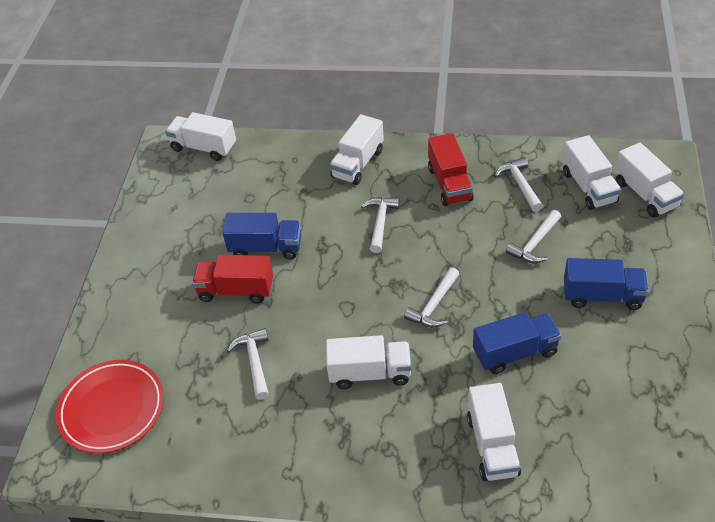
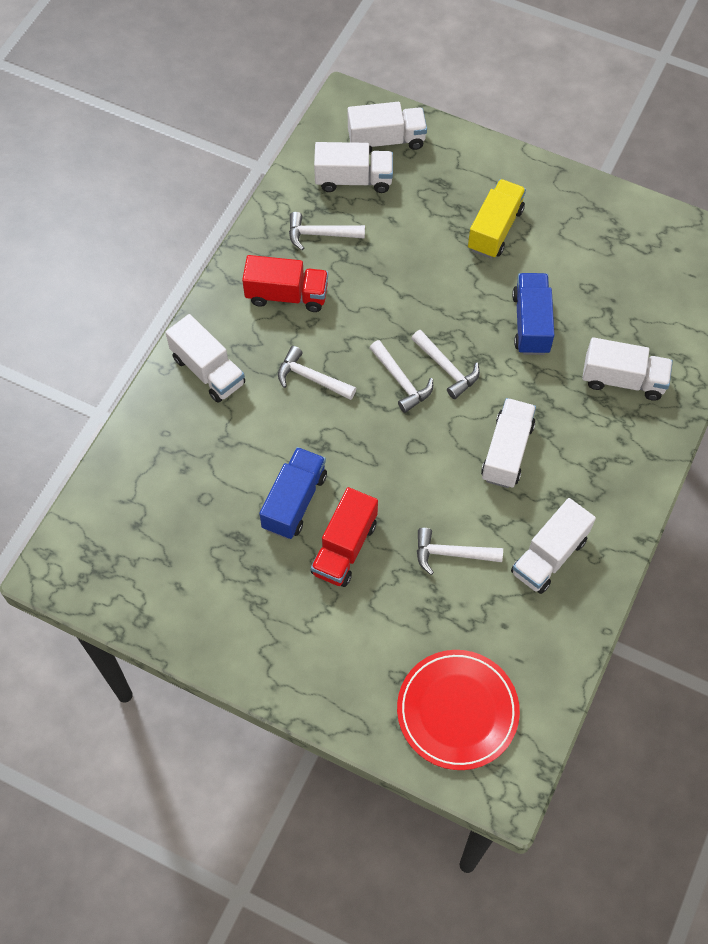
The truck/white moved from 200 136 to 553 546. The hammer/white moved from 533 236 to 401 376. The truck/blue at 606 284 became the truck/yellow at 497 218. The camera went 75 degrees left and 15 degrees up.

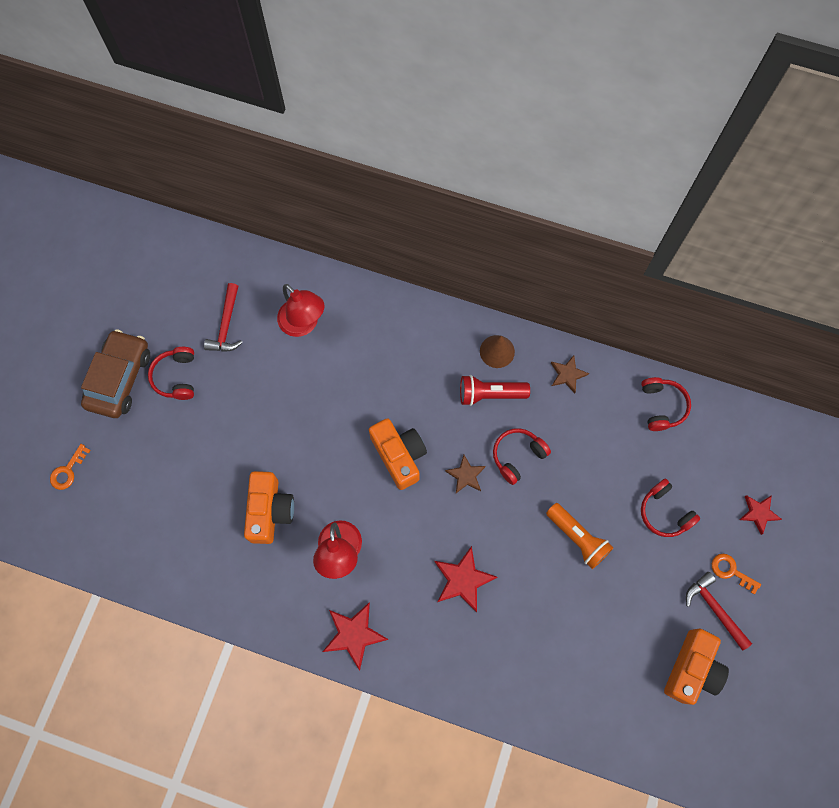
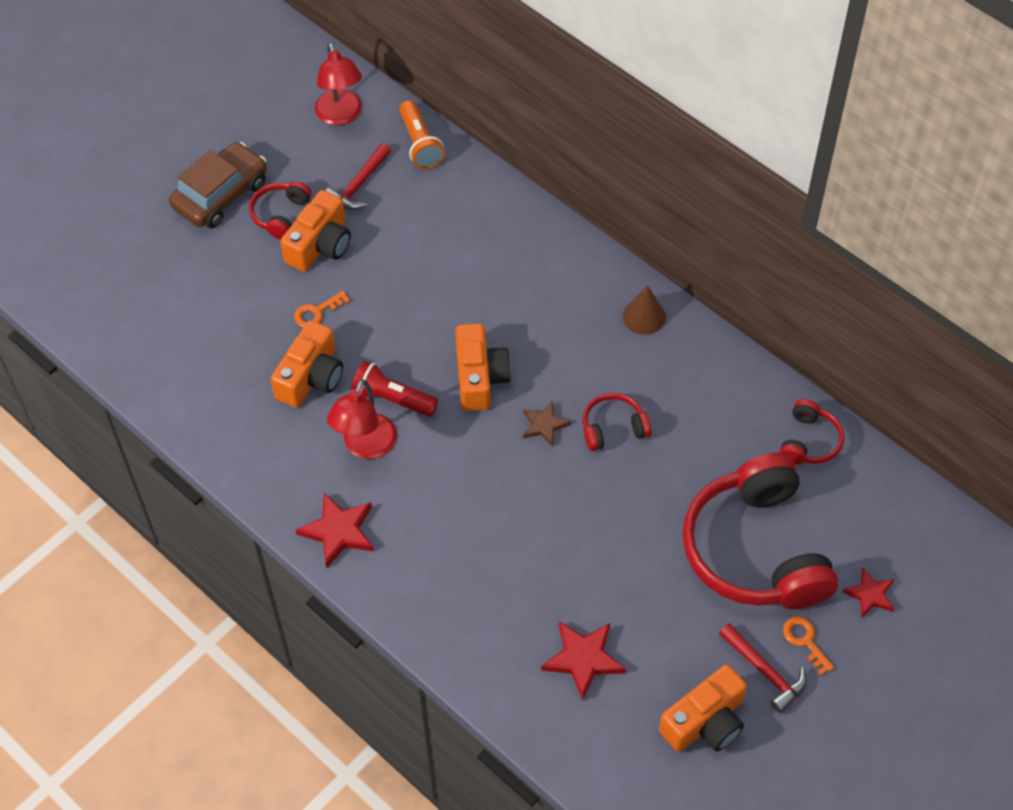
The lamp/red moved from 301 310 to 338 84. The star/brown at 570 374 disappeared. The flashlight/red moved from 495 390 to 394 388. The key/orange moved from 70 467 to 322 309. The headphones/red at 670 508 changed to 2.24 times the size. The flashlight/orange moved from 580 536 to 422 134. The star/red moved from 466 579 to 583 660. The hammer/red at 719 611 turned 150 degrees clockwise. The camera/orange at 315 231 appeared. The camera went 25 degrees right and 15 degrees down.

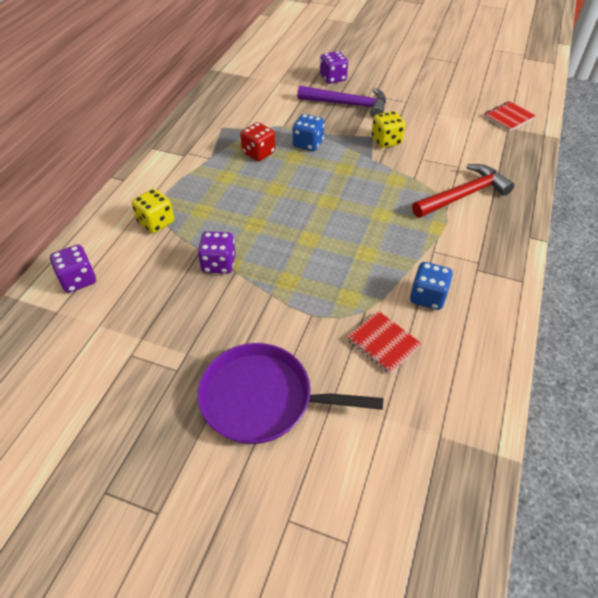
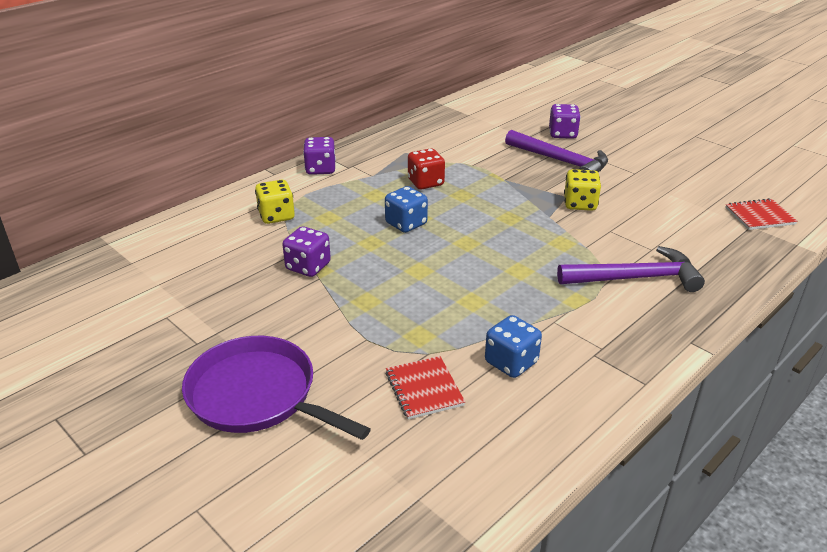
The dice/blue moved from 308 132 to 406 209. The hammer/red at 463 191 became the hammer/purple at 631 269. The dice/purple moved from 73 269 to 319 156. The camera went 25 degrees right and 15 degrees down.

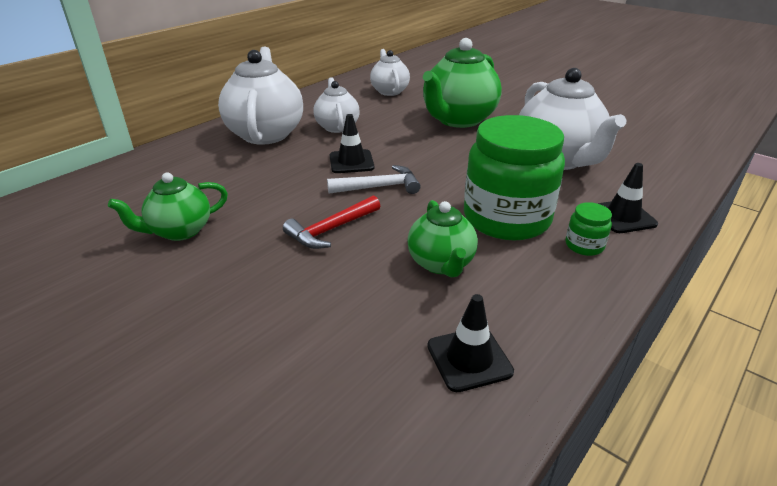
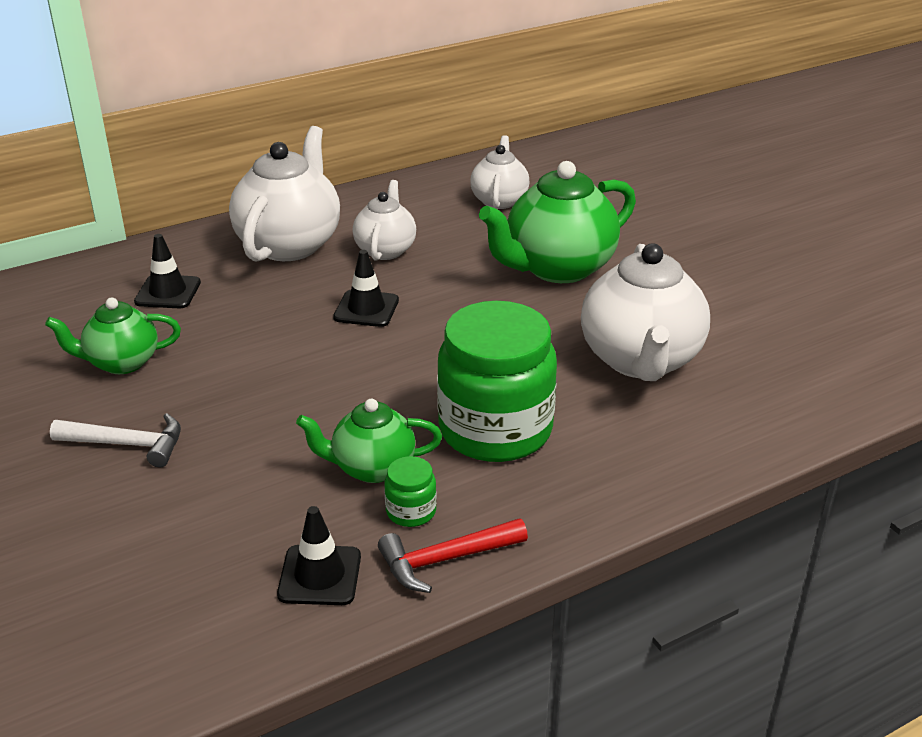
The traffic cone/black moved from 627 198 to 167 271. The hammer/white moved from 374 179 to 115 440. The hammer/red moved from 331 222 to 453 555. The teapot/green at 442 238 turned 75 degrees clockwise. The jar/green moved from 589 229 to 411 491. The camera went 20 degrees right and 0 degrees up.

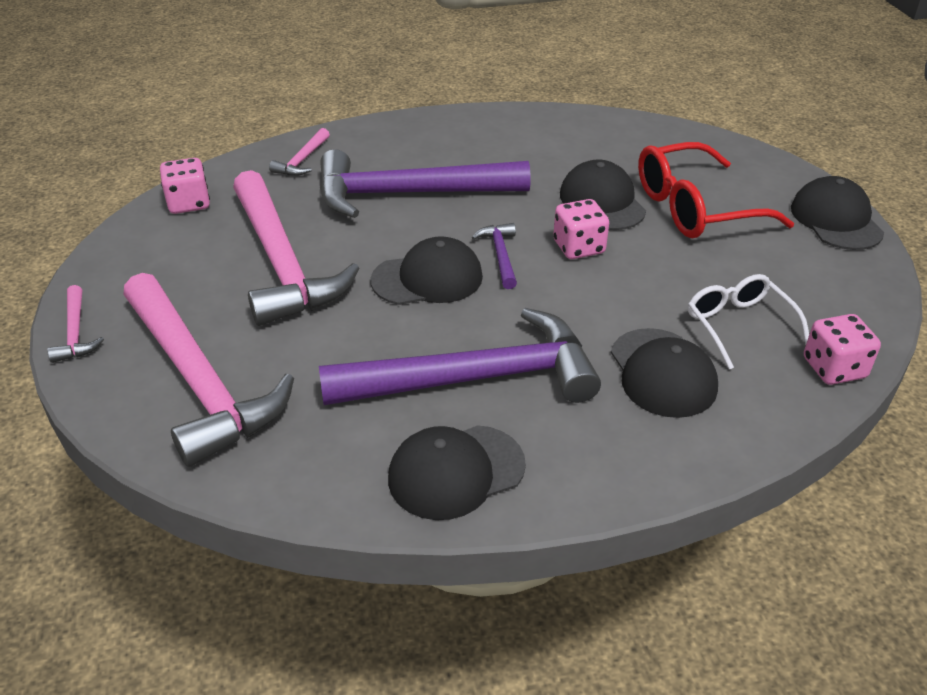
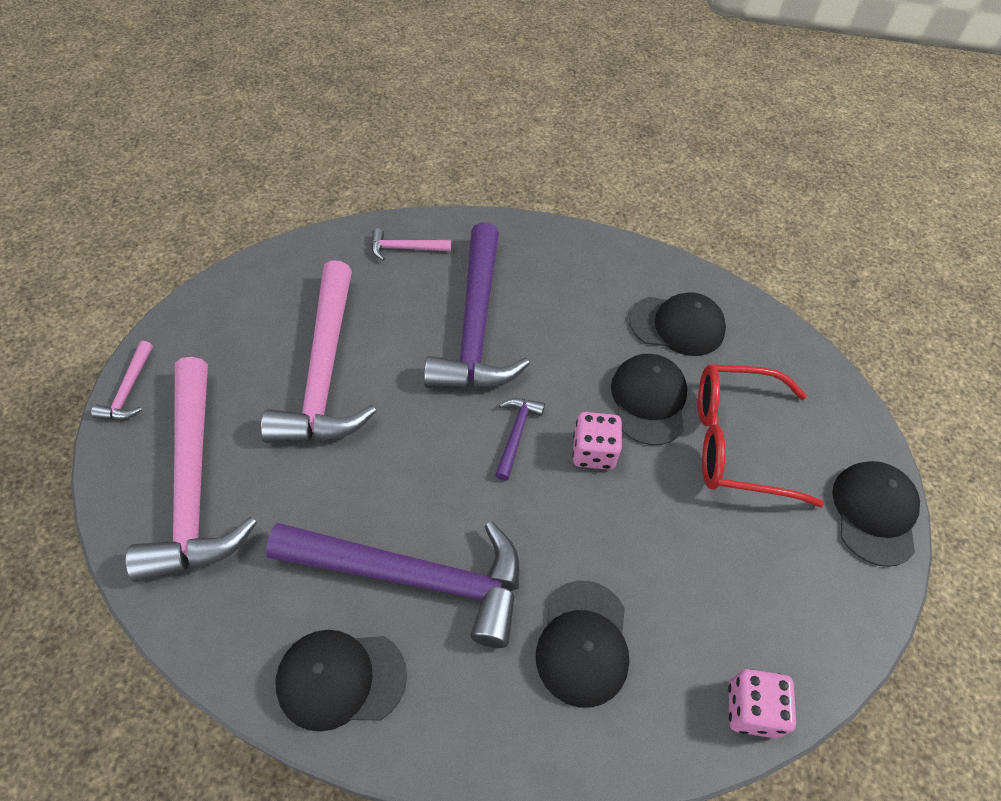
The hammer/pink at 299 152 turned 45 degrees clockwise. The hammer/purple at 425 183 turned 105 degrees counterclockwise. The dice/pink at 185 186 disappeared. The cap/black moved from 427 270 to 677 324. The glasses/white at 748 321 disappeared. The camera went 20 degrees right and 15 degrees up.

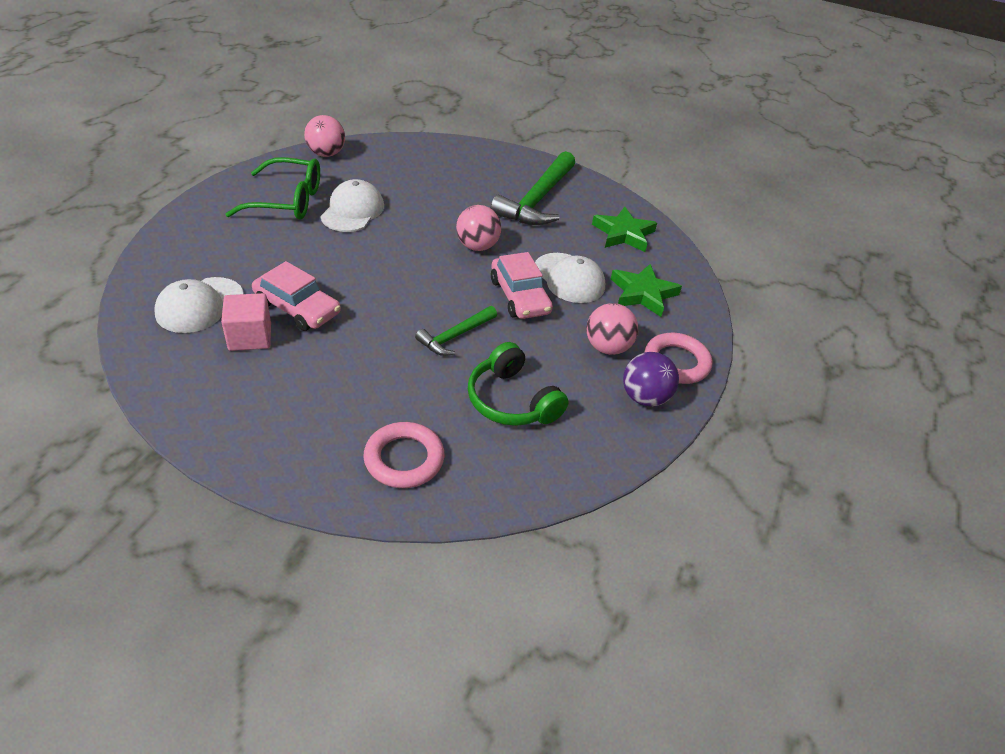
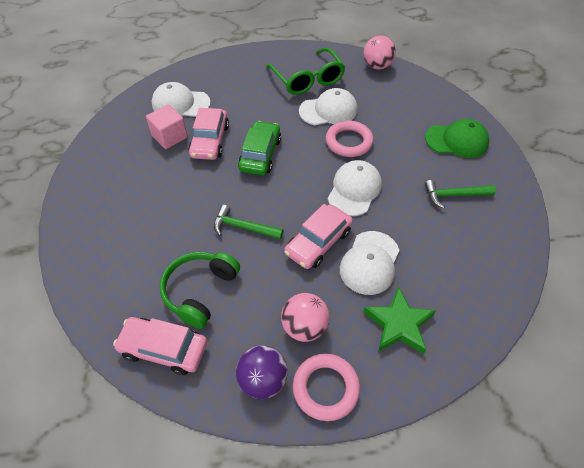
The hammer/green at 533 188 changed to 0.54 times the size. The ball/pink at 478 228 was replaced by the cap/white at 355 188. The star/green at 624 229 disappeared. The ring/pink moved from 404 455 to 349 139. The cap/green at 457 138 appeared. The car/green at 259 148 appeared. The car/pink at 160 346 appeared. The camera went 65 degrees right and 10 degrees up.

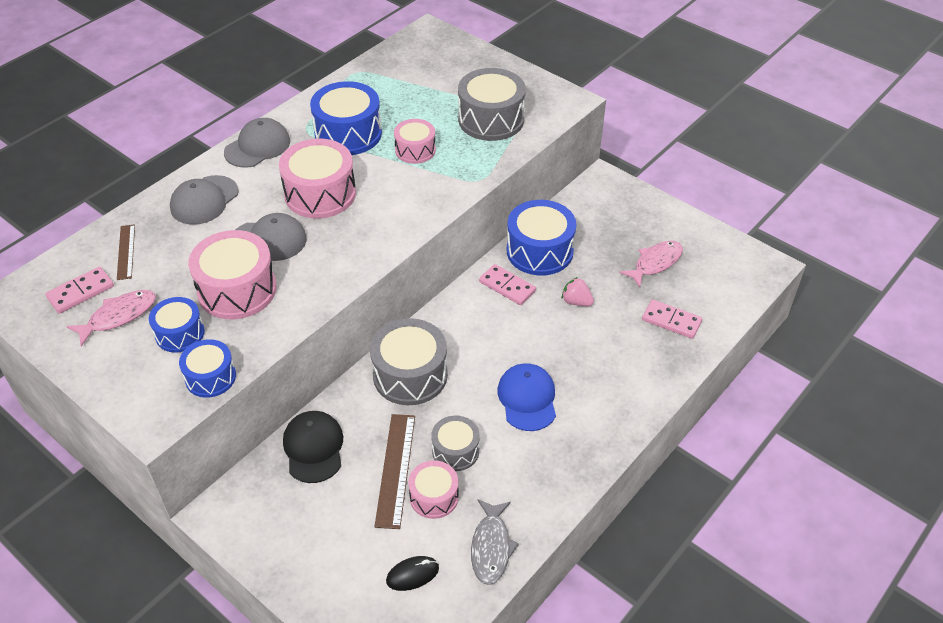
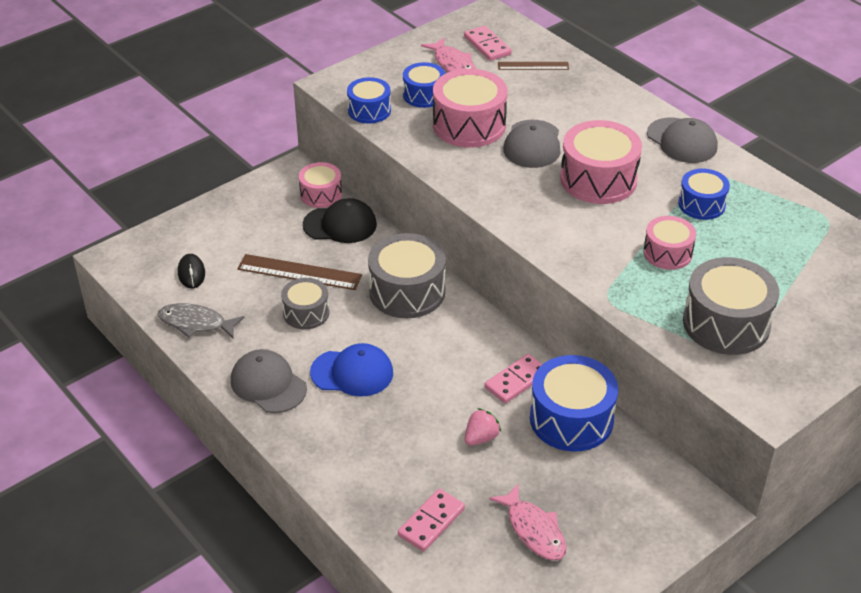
The drum/blue at 346 118 changed to 0.60 times the size. The cap/grey moved from 204 200 to 269 381. The drum/pink moved from 433 489 to 320 185. The camera went 100 degrees right and 5 degrees down.

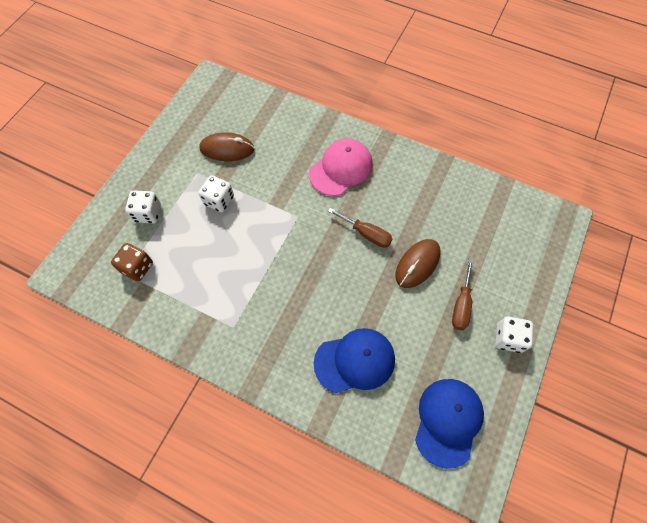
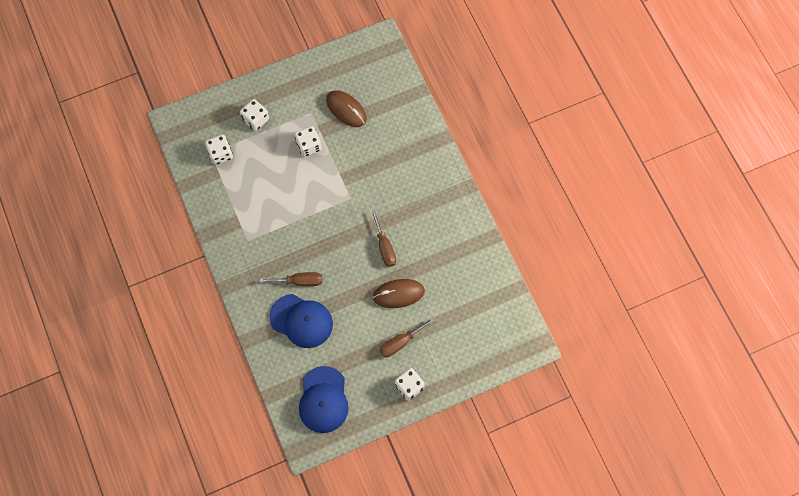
The cap/pink at 341 167 disappeared. The dice/brown at 132 262 became the dice/white at 219 149. The cap/blue at 449 424 turned 120 degrees clockwise. The screwdriver/brown at 291 279 appeared. The camera went 40 degrees right and 5 degrees up.

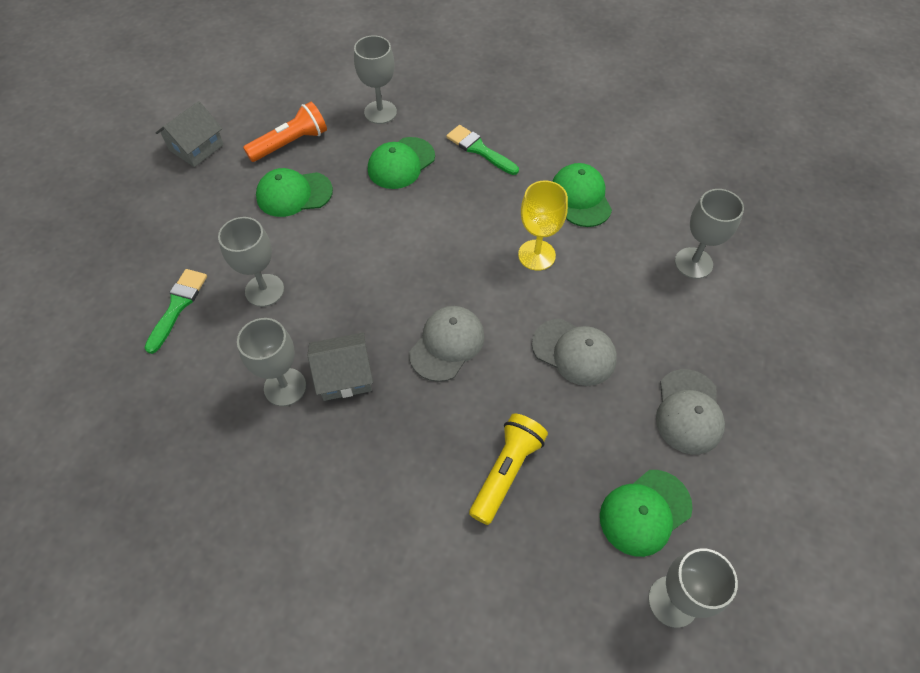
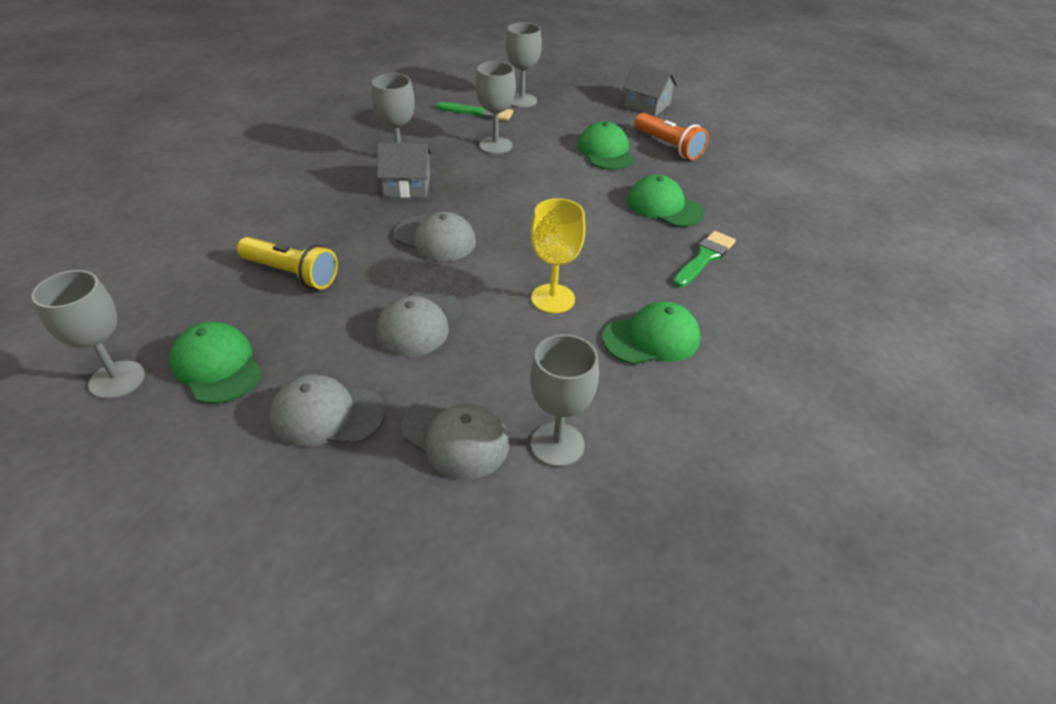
The goblet/grey moved from 375 79 to 524 65. The house/grey at 340 367 turned 75 degrees counterclockwise. The cap/grey at 455 437 appeared. The camera went 85 degrees right and 15 degrees down.

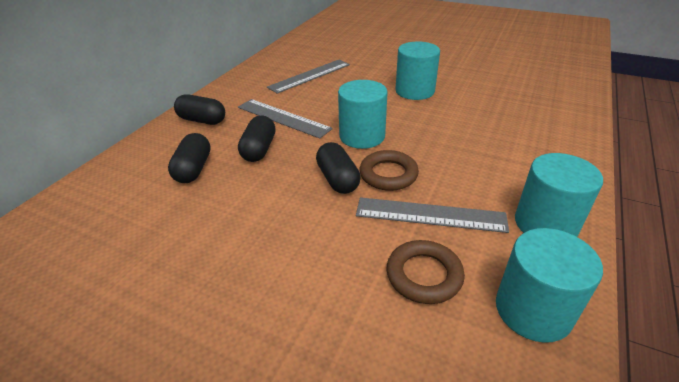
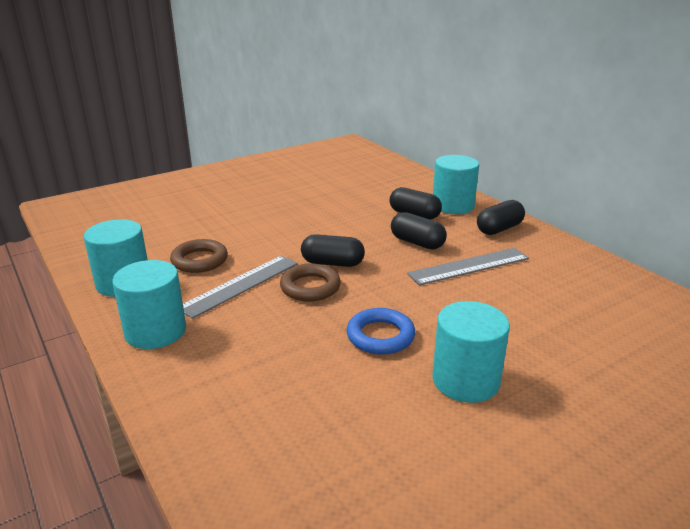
The ruler/grey at 308 77 disappeared. The cylinder/turquoise moved from 363 114 to 456 184. The ring/blue at 381 331 appeared. The camera went 120 degrees right and 10 degrees down.

